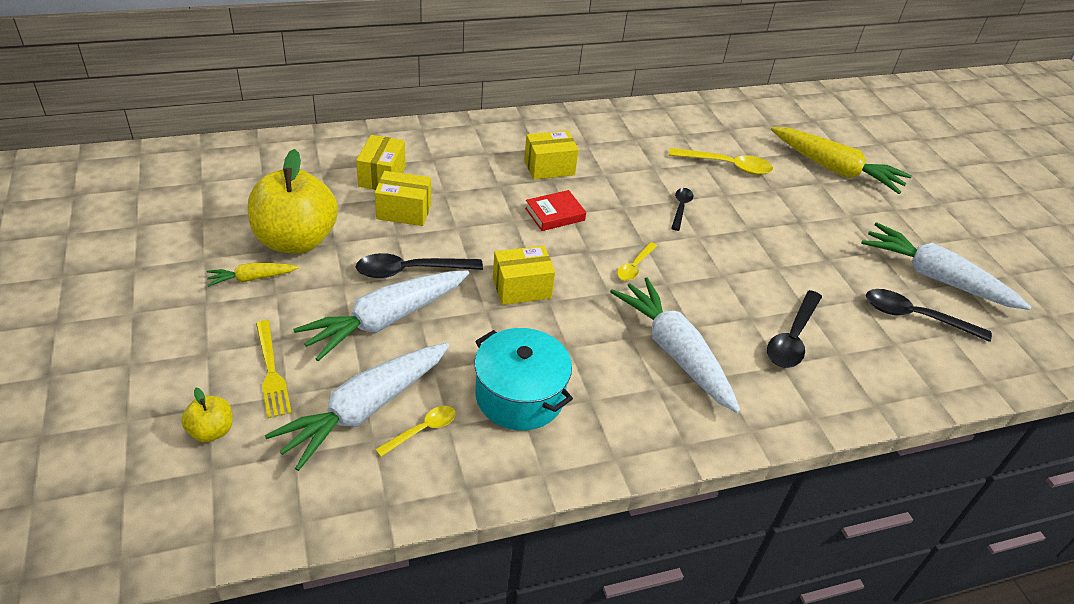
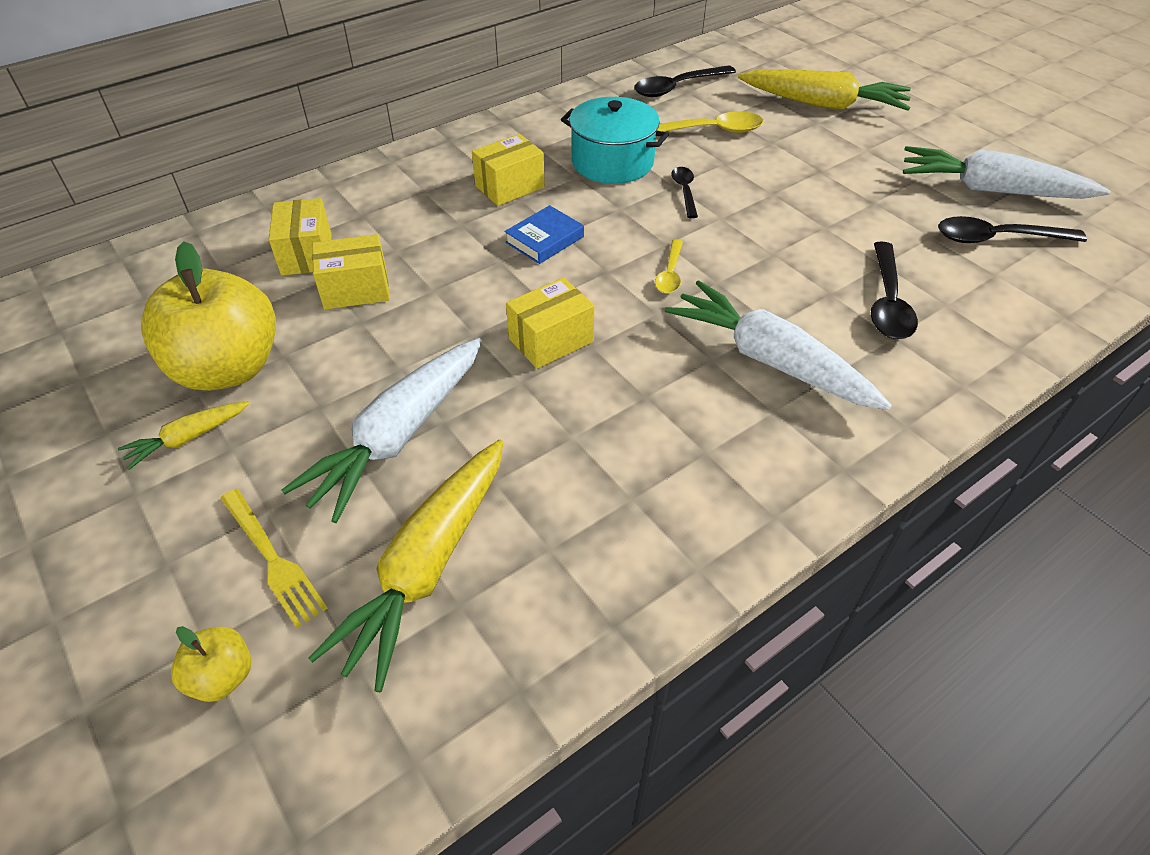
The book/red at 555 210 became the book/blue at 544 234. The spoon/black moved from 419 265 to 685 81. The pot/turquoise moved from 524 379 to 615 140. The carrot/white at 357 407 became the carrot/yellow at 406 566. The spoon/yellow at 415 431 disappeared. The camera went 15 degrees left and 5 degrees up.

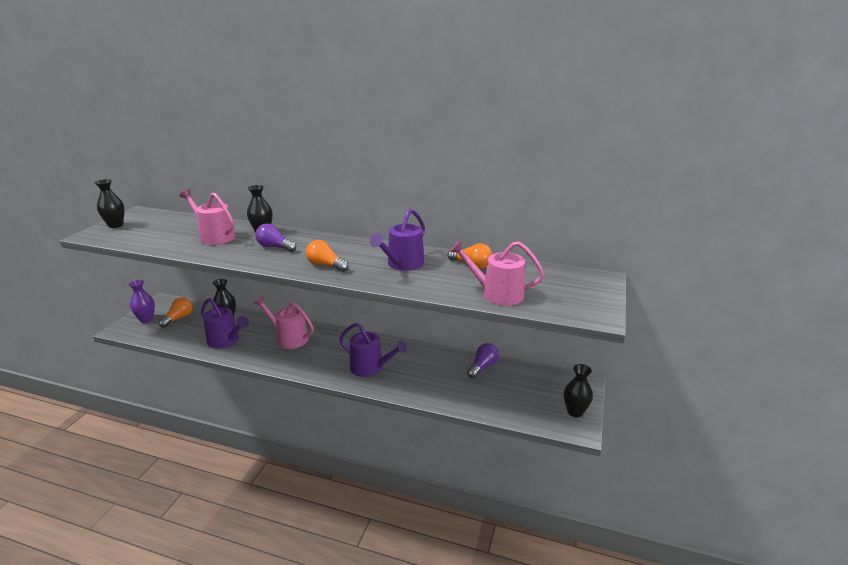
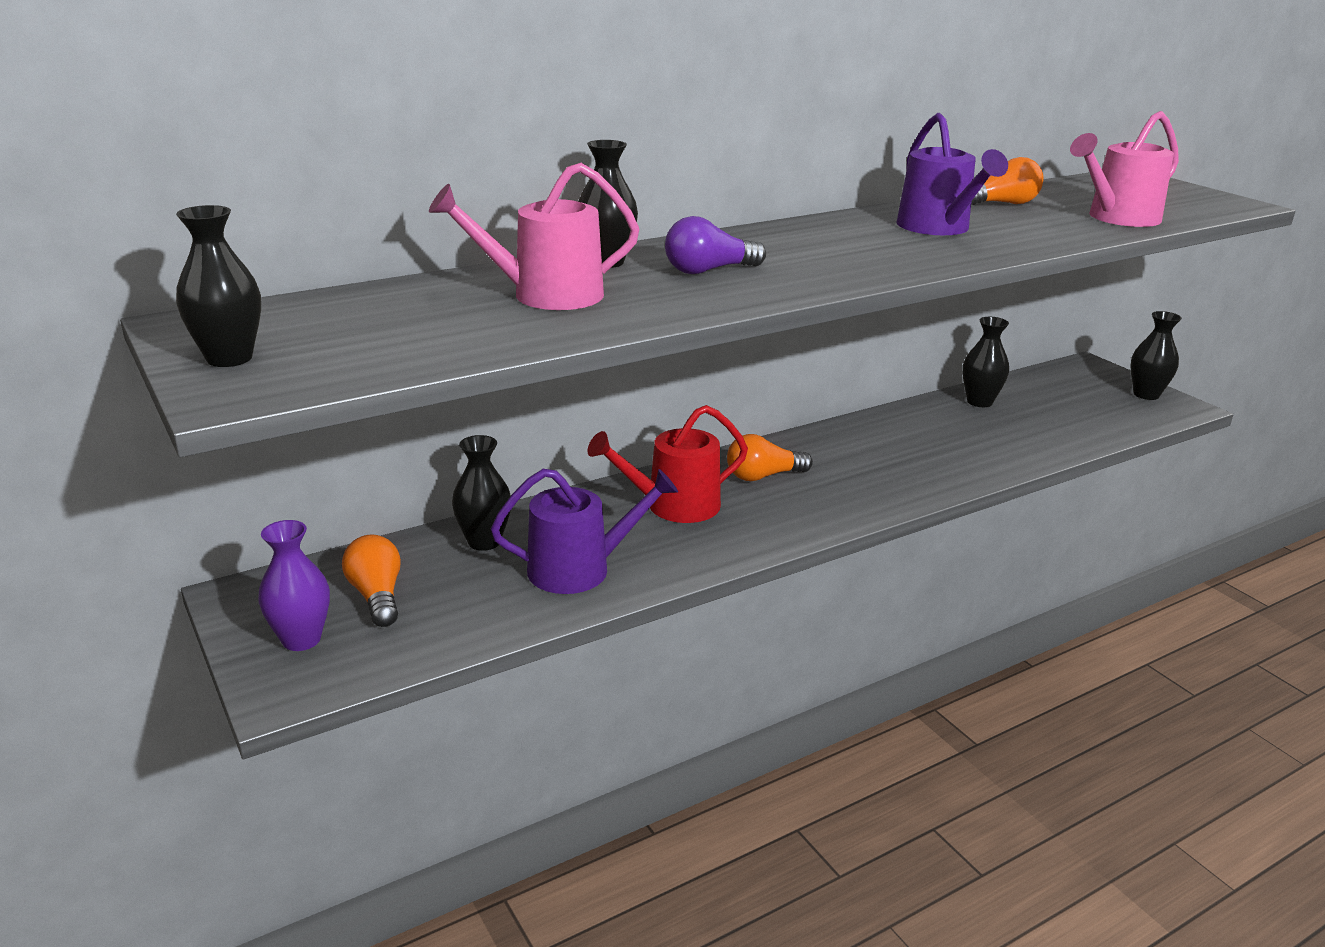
The light bulb/orange moved from 327 256 to 770 457. The watering can/pink at 284 322 became the watering can/red at 667 464. The watering can/purple at 373 350 disappeared. The light bulb/purple at 483 360 was replaced by the vase/black at 985 362. The camera went 50 degrees left and 0 degrees up.

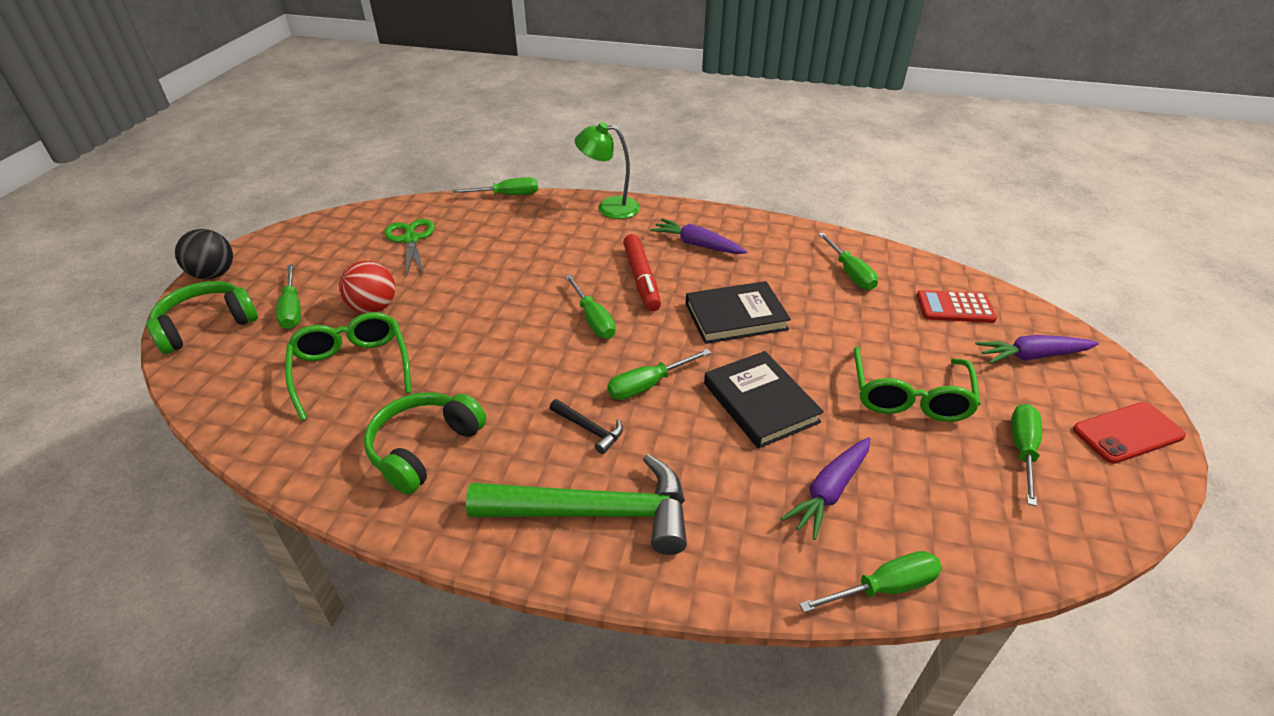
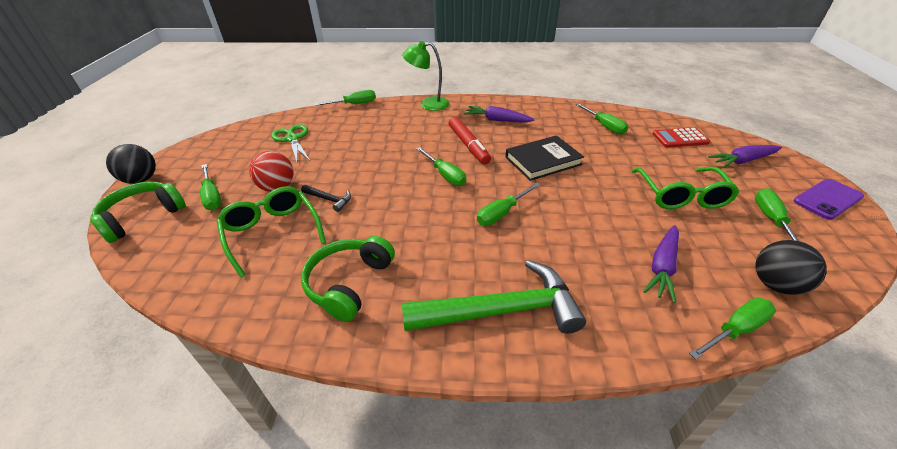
The book/black at 764 400 disappeared. The hammer/black moved from 586 426 to 326 198. The phone/red at 1129 433 became the phone/purple at 828 199. The ball/black at 791 267 appeared. The camera went 10 degrees left and 0 degrees up.

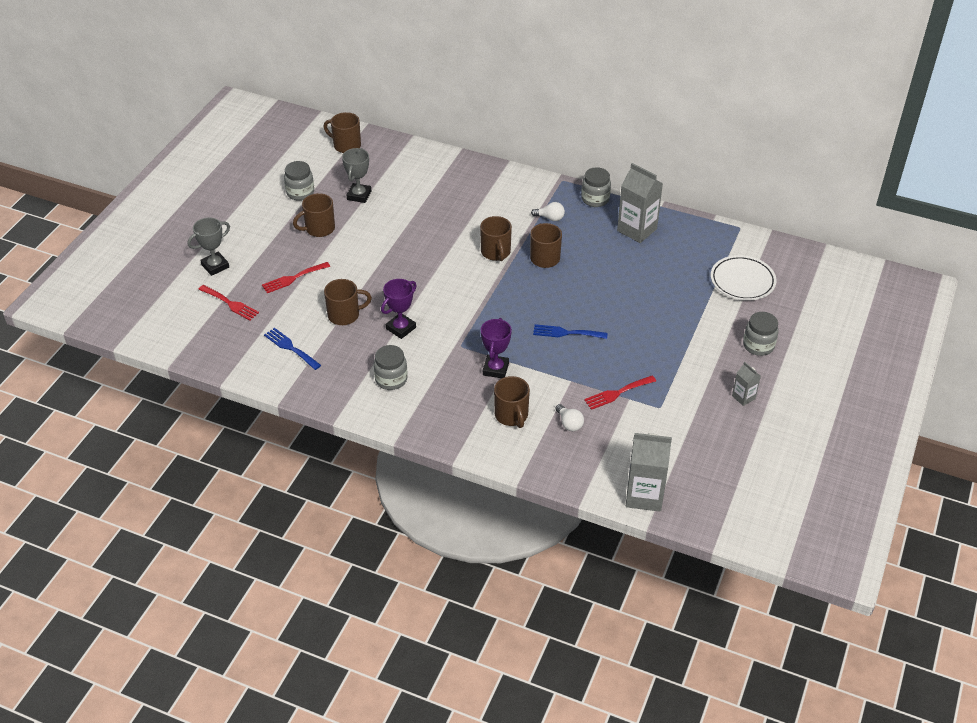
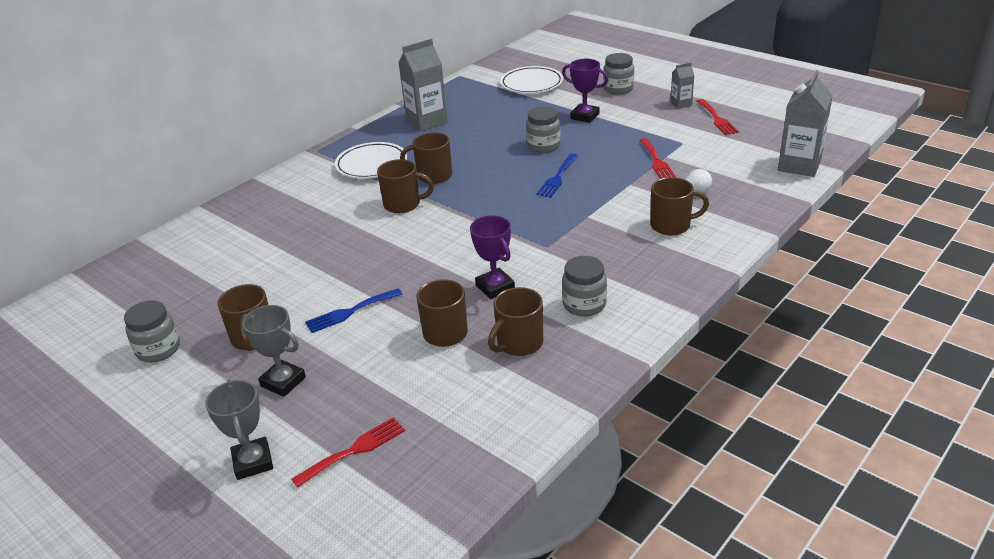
The mug/brown moved from 342 132 to 515 321. The trophy/grey moved from 356 175 to 273 351. The jar/grey moved from 596 187 to 543 129. The light bulb/white at 548 211 was replaced by the plate/white at 371 160. The fork/red moved from 296 277 to 718 117. The trophy/purple moved from 496 348 to 585 91. The fork/blue moved from 292 349 to 354 310. The camera went 70 degrees left and 10 degrees down.

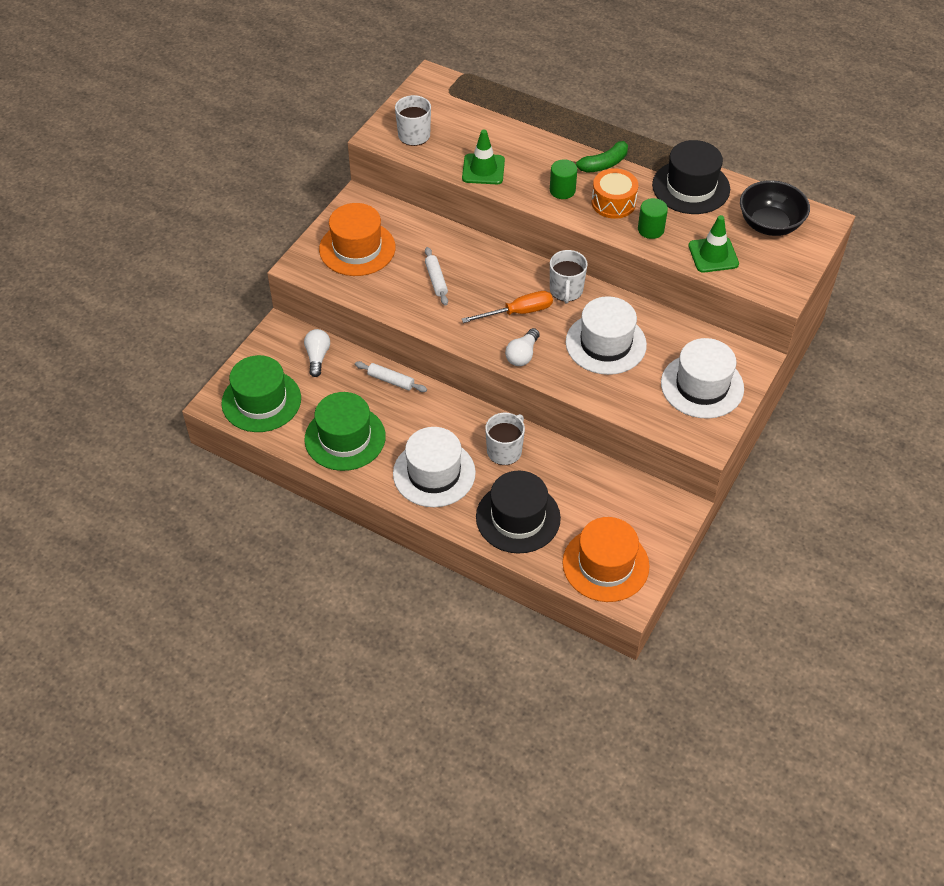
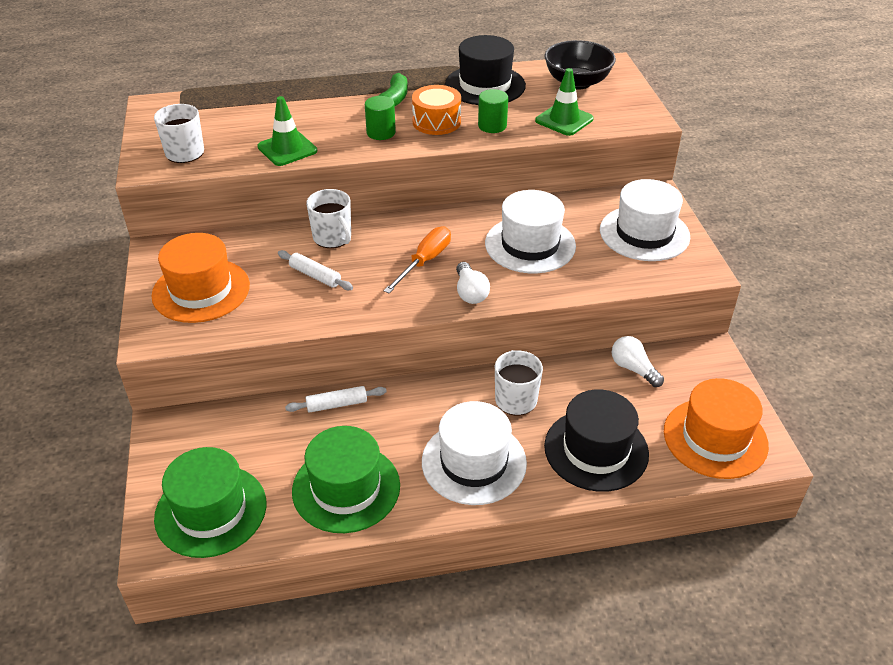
The mug/white moved from 569 276 to 328 218. The light bulb/white moved from 317 353 to 638 361. The camera went 40 degrees left and 10 degrees down.

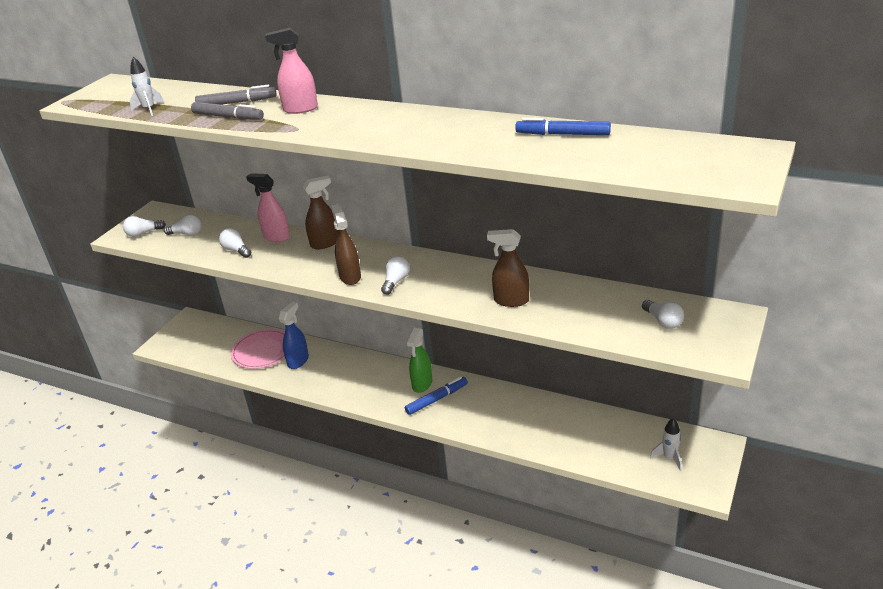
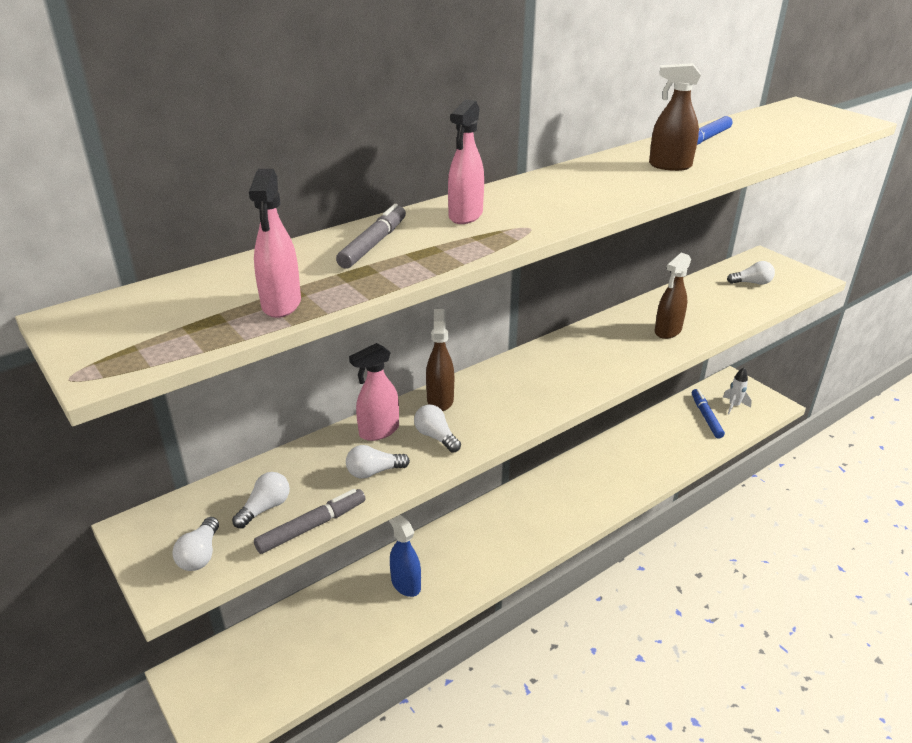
The rocket/white at 147 86 was replaced by the spray bottle/pink at 275 243. The marker/grey moved from 227 111 to 310 521. The spray bottle/brown moved from 346 244 to 675 117. The light bulb/white moved from 395 275 to 437 429. The spray bottle/green at 419 360 disappeared. The plate/pink at 258 349 disappeared. The marker/blue moved from 436 395 to 708 414. The camera went 65 degrees left and 0 degrees up.

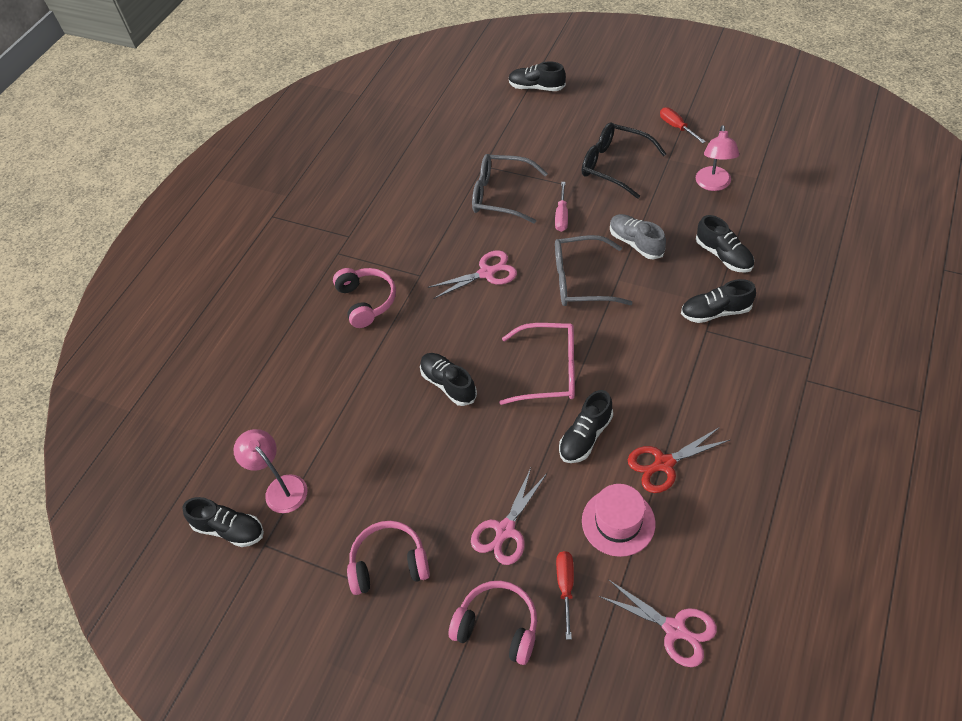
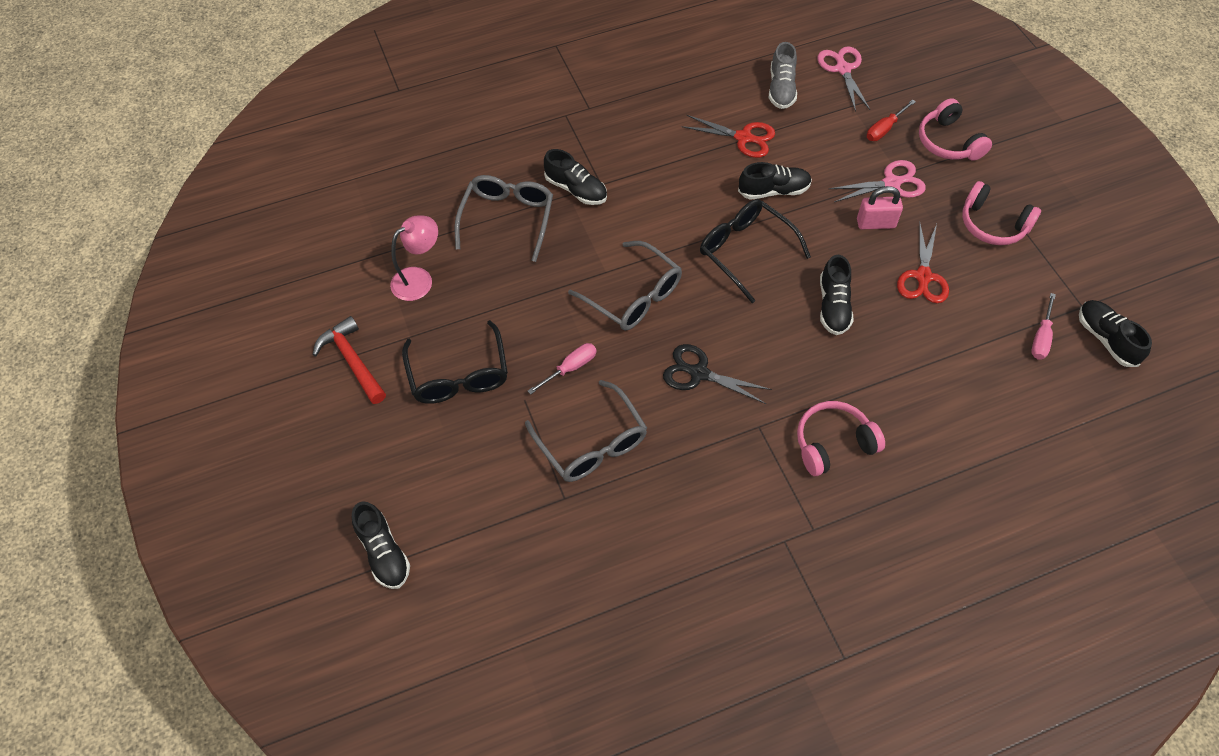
The screwdriver/red at 683 125 was replaced by the hammer/red at 349 360. The shoe/grey moved from 638 236 to 783 75. The shoe/black at 725 244 was replaced by the glasses/grey at 504 218. The scissors/pink at 472 274 became the scissors/black at 717 374. The headphones/pink at 364 298 turned 45 degrees clockwise. The glasses/pink at 537 364 became the glasses/black at 755 251. The lamp/pink at 270 471 was replaced by the screwdriver/pink at 1043 326. The hat/pink at 619 520 disappeared. The padlock/pink at 880 207 appeared. The scissors/red at 923 262 appeared. The camera went 140 degrees left and 5 degrees up.

